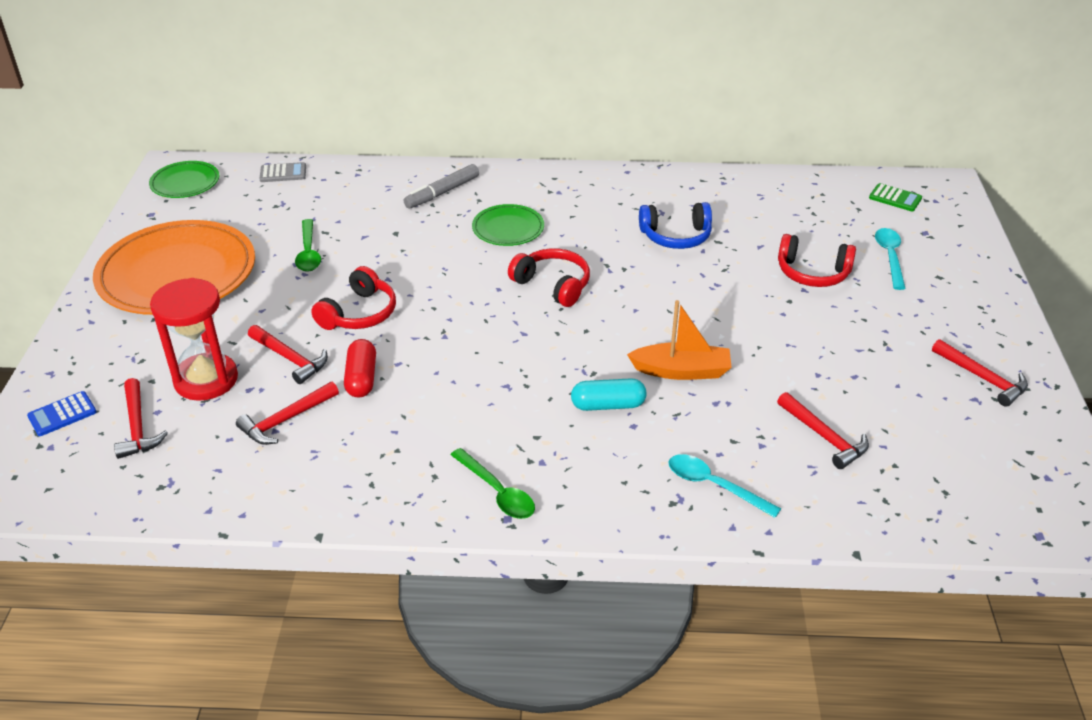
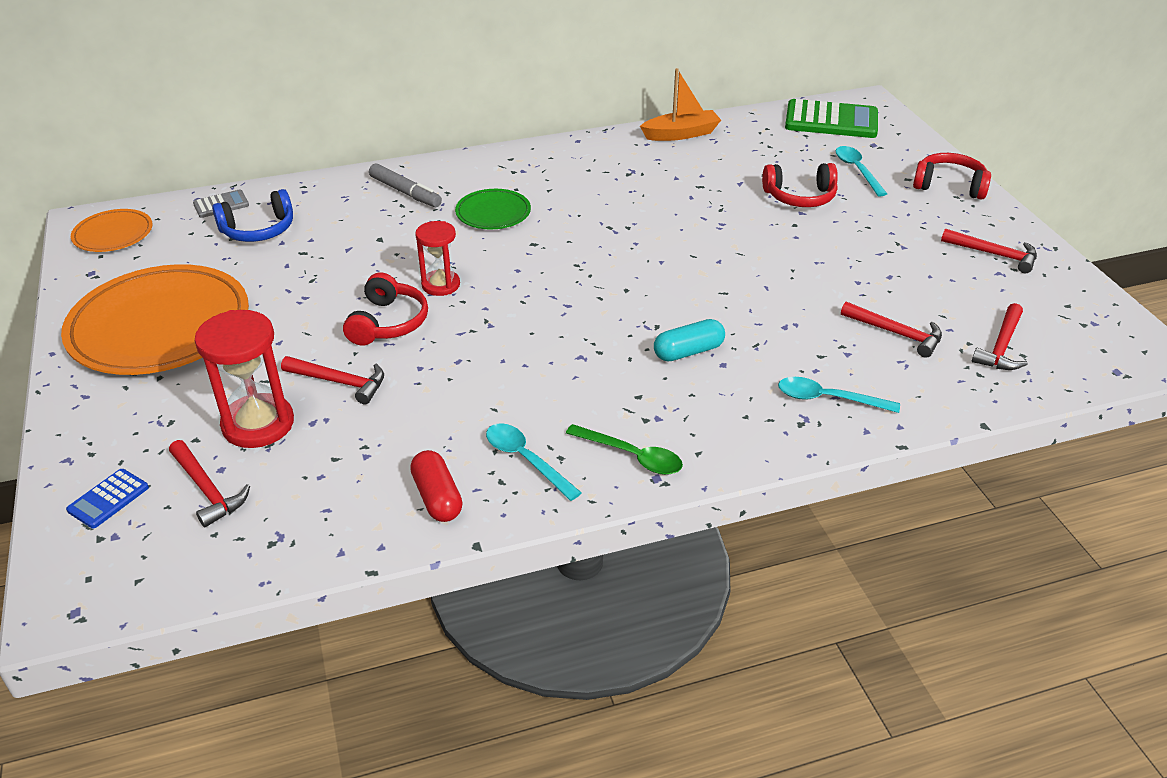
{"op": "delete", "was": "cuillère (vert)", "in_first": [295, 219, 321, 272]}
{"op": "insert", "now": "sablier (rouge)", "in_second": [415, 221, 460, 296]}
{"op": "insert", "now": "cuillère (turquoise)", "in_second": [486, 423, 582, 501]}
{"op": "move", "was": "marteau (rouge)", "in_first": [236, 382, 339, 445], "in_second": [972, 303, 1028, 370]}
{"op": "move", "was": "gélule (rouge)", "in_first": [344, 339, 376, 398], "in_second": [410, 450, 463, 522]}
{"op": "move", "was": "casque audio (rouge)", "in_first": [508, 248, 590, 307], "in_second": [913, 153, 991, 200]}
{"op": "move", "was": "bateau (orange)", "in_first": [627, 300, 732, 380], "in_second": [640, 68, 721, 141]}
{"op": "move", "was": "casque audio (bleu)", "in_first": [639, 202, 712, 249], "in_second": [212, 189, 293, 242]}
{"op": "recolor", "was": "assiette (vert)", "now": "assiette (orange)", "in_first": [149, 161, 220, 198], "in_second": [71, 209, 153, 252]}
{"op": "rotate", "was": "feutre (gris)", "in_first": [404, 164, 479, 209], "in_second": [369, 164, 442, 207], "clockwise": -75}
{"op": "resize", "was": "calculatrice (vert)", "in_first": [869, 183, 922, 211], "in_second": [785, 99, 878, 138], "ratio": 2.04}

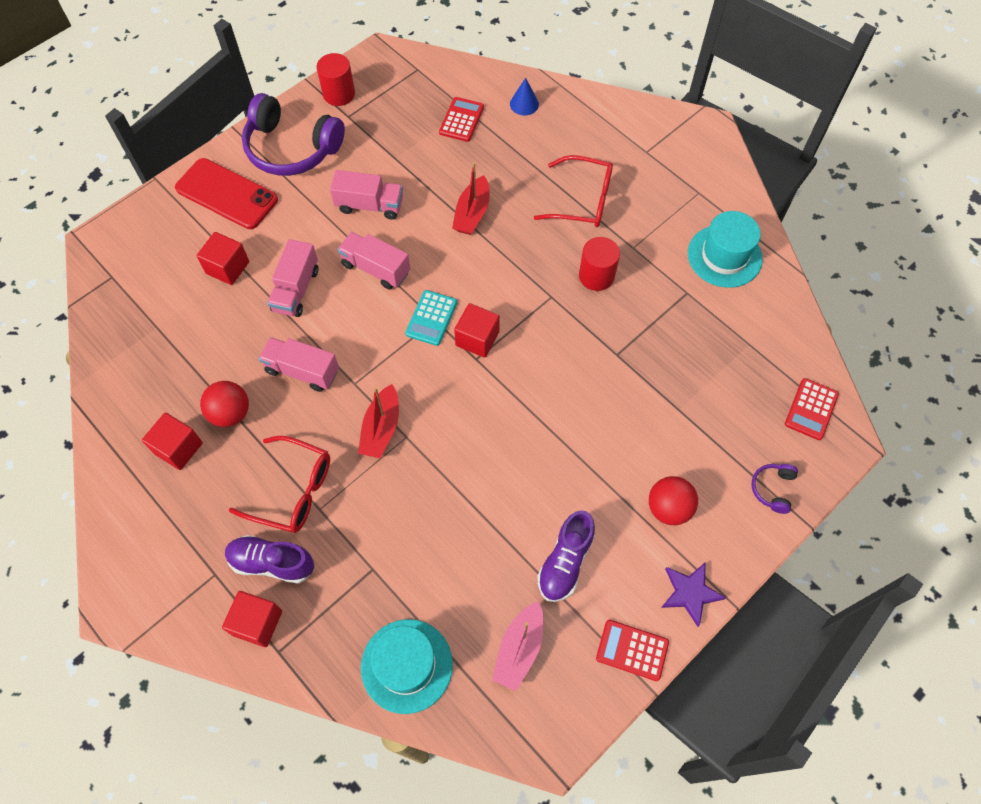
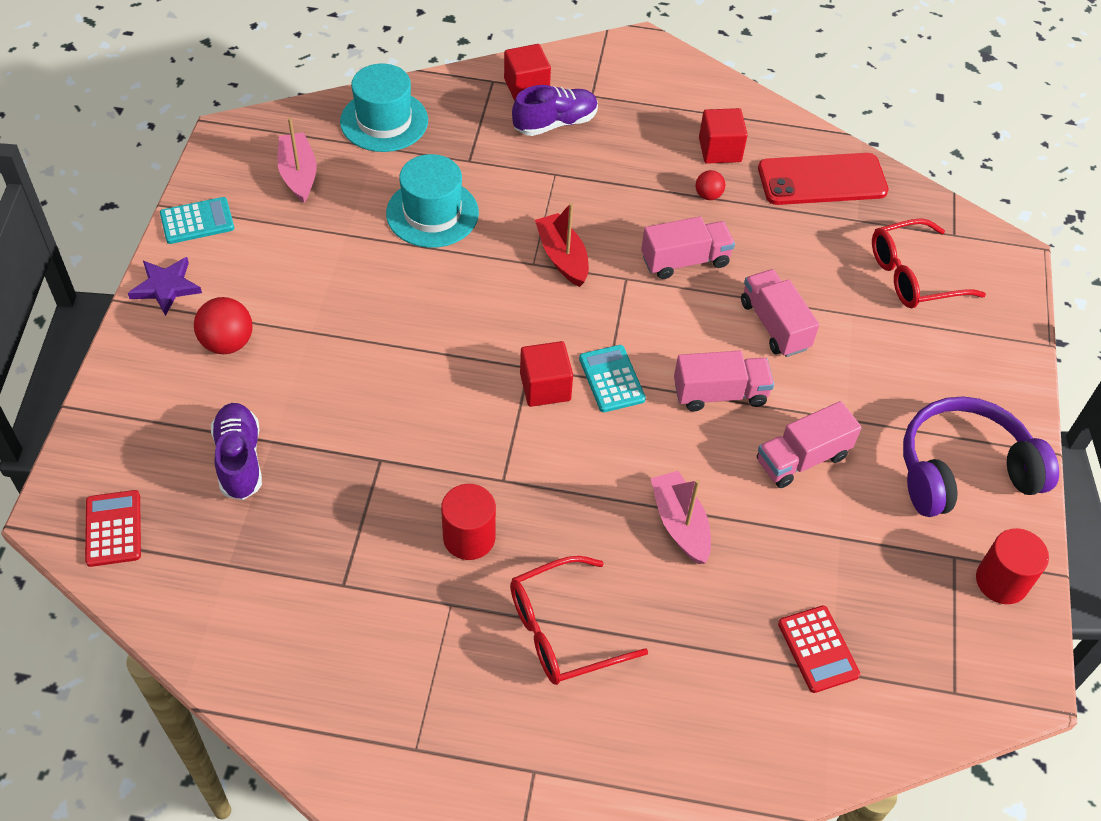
{"op": "delete", "was": "cube (rouge)", "in_first": [197, 232, 249, 285]}
{"op": "delete", "was": "cône (bleu)", "in_first": [510, 78, 539, 116]}
{"op": "delete", "was": "casque audio (violet)", "in_first": [751, 464, 798, 514]}
{"op": "move", "was": "téléphone (rouge)", "in_first": [175, 158, 278, 229], "in_second": [758, 153, 889, 205]}
{"op": "move", "was": "lunettes (rouge)", "in_first": [229, 436, 330, 533], "in_second": [872, 218, 986, 308]}
{"op": "move", "was": "chaussure (violet)", "in_first": [537, 510, 595, 602], "in_second": [211, 403, 262, 500]}
{"op": "move", "was": "chapeau (turquoise)", "in_first": [688, 211, 763, 288], "in_second": [386, 154, 479, 248]}
{"op": "recolor", "was": "bateau (rouge)", "now": "bateau (rose)", "in_first": [452, 162, 490, 235], "in_second": [651, 471, 711, 564]}
{"op": "recolor", "was": "calculatrice (rouge)", "now": "calculatrice (turquoise)", "in_first": [596, 620, 669, 681], "in_second": [160, 197, 234, 244]}
{"op": "resize", "was": "balle (rouge)", "in_first": [200, 381, 249, 427], "in_second": [696, 170, 725, 200], "ratio": 0.58}

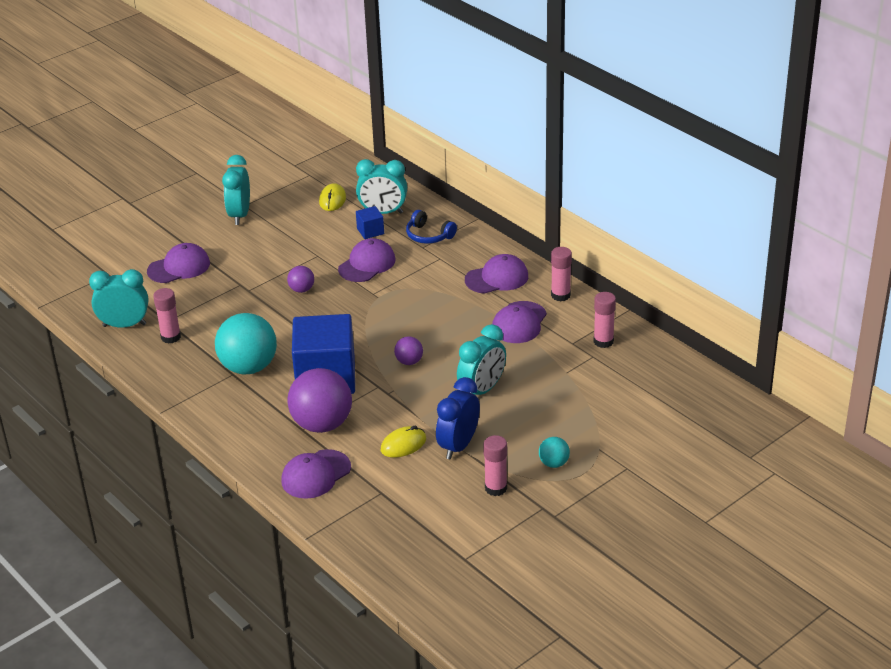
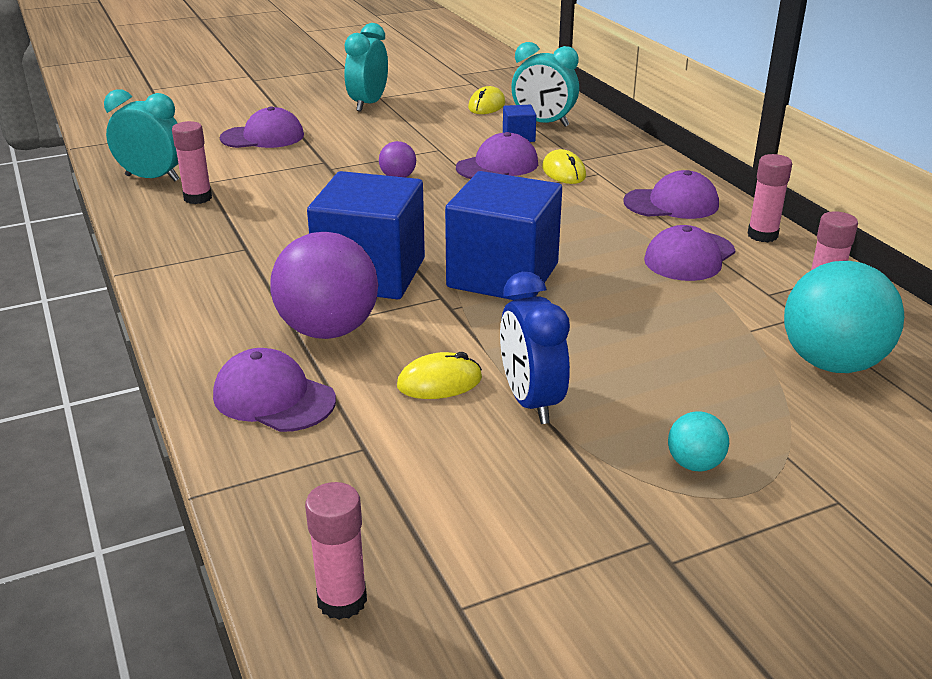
{"op": "delete", "was": "casque audio (bleu)", "in_first": [406, 210, 457, 244]}
{"op": "delete", "was": "réveil (turquoise)", "in_first": [457, 324, 506, 395]}
{"op": "insert", "now": "souris (jaune)", "in_second": [542, 149, 586, 184]}
{"op": "move", "was": "balle (turquoise)", "in_first": [215, 313, 277, 375], "in_second": [784, 261, 904, 373]}
{"op": "move", "was": "bâton de colle (rose)", "in_first": [483, 435, 507, 496], "in_second": [305, 482, 367, 620]}
{"op": "replace", "was": "balle (violet)", "now": "cube (bleu)", "in_first": [394, 336, 423, 365], "in_second": [445, 171, 562, 300]}
{"op": "rotate", "was": "casquette (violet)", "in_first": [281, 449, 351, 499], "in_second": [213, 348, 336, 432], "clockwise": 60}
{"op": "rotate", "was": "réveil (bleu)", "in_first": [436, 377, 480, 460], "in_second": [500, 272, 570, 424], "clockwise": -60}

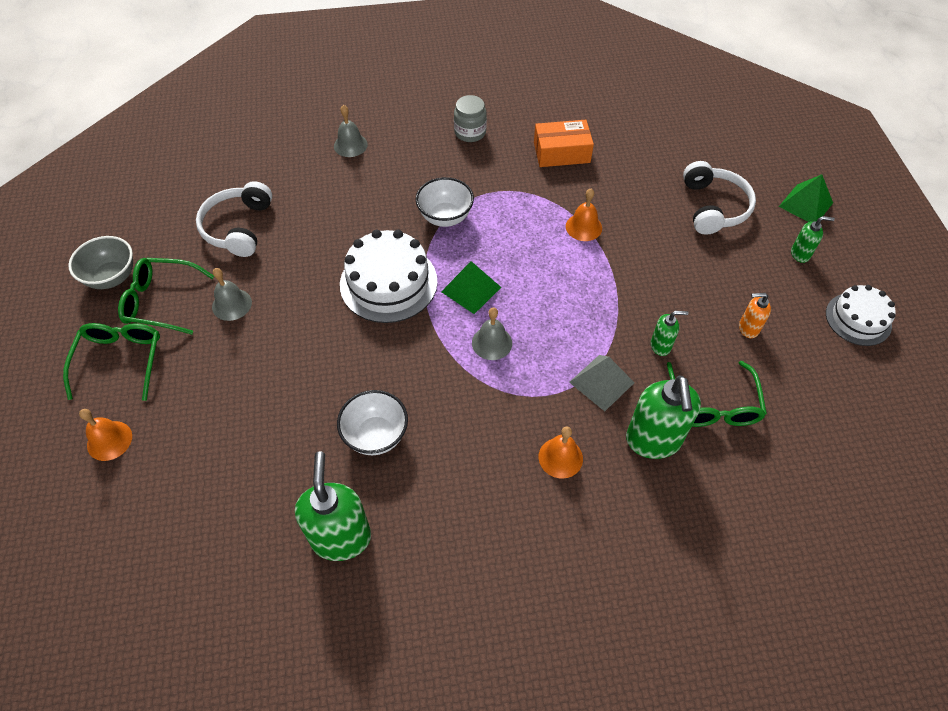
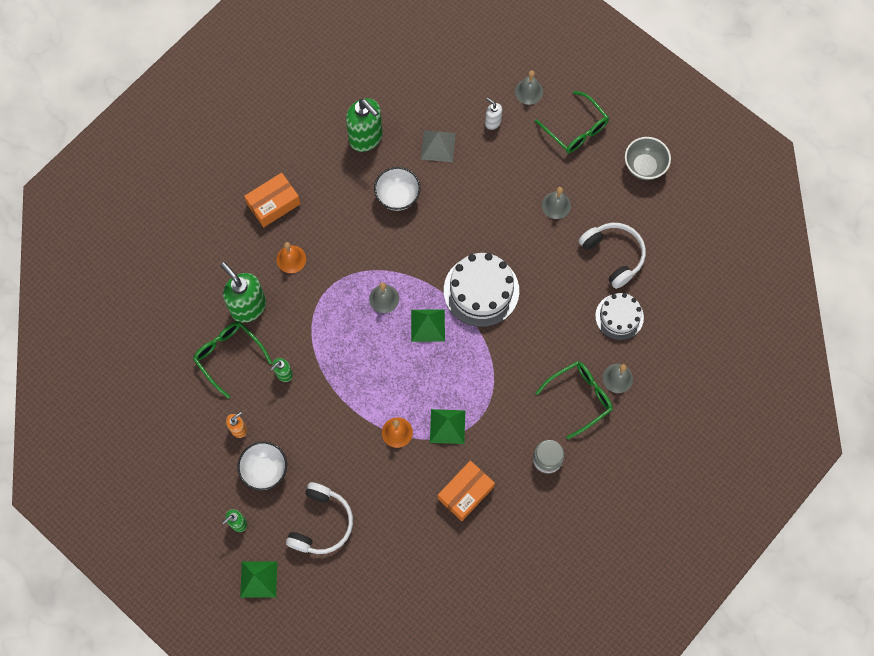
{"op": "insert", "now": "boîte (orange)", "in_second": [244, 173, 301, 227]}
{"op": "insert", "now": "pyramide (vert)", "in_second": [430, 409, 465, 444]}
{"op": "insert", "now": "distributeur de savon (blanc)", "in_second": [485, 98, 502, 130]}
{"op": "move", "was": "lunettes (vert)", "in_first": [118, 258, 214, 335], "in_second": [535, 361, 613, 439]}
{"op": "move", "was": "bol (blanc)", "in_first": [416, 177, 474, 227], "in_second": [237, 442, 287, 491]}
{"op": "move", "was": "pyramide (gris)", "in_first": [569, 355, 635, 412], "in_second": [421, 130, 456, 162]}
{"op": "move", "was": "gâteau (blanc)", "in_first": [826, 285, 896, 346], "in_second": [595, 293, 644, 340]}
{"op": "recolor", "was": "cloche (orange)", "now": "cloche (gris)", "in_first": [79, 409, 132, 461], "in_second": [515, 70, 543, 105]}
{"op": "rotate", "was": "casque audio (blanc)", "in_first": [683, 161, 756, 235], "in_second": [286, 482, 353, 554], "clockwise": -120}

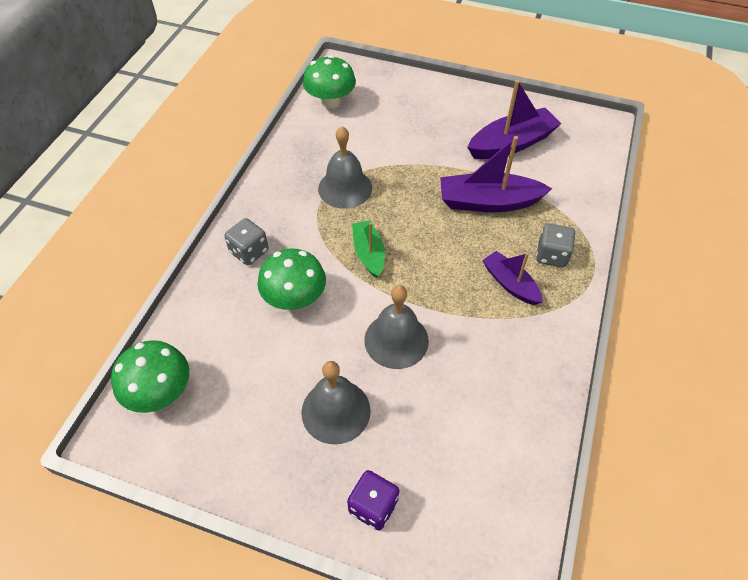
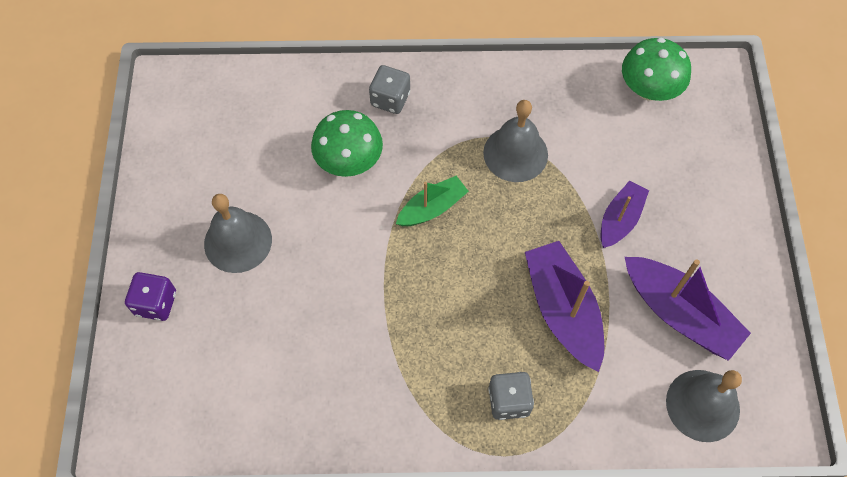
{"op": "delete", "was": "champignon (vert)", "in_first": [111, 340, 189, 413]}
{"op": "move", "was": "cloche (gris)", "in_first": [364, 285, 429, 369], "in_second": [666, 370, 742, 442]}
{"op": "move", "was": "bateau (violet)", "in_first": [482, 251, 543, 305], "in_second": [601, 181, 649, 248]}

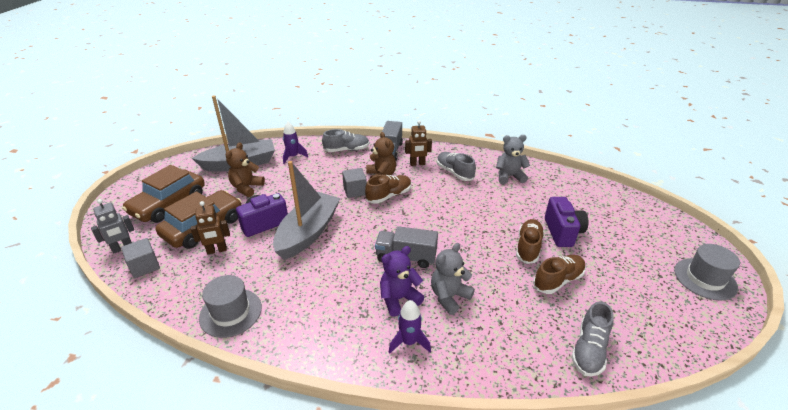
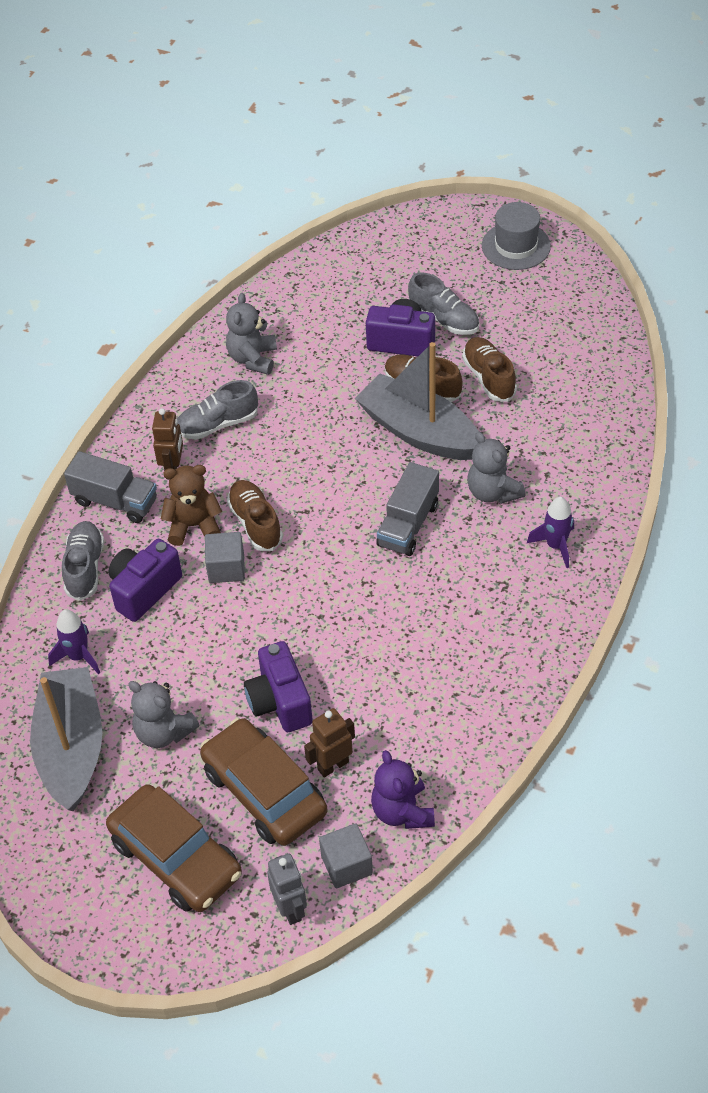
{"op": "delete", "was": "chapeau (gris)", "in_first": [199, 275, 262, 338]}
{"op": "insert", "now": "appareil photo (violet)", "in_second": [108, 539, 182, 622]}
{"op": "move", "was": "bateau (gris)", "in_first": [273, 161, 340, 260], "in_second": [355, 342, 479, 460]}
{"op": "move", "was": "ours en peluche (violet)", "in_first": [380, 246, 424, 317], "in_second": [371, 750, 435, 829]}
{"op": "move", "was": "chaussure (gris)", "in_first": [571, 301, 614, 377], "in_second": [408, 273, 479, 335]}
{"op": "recolor", "was": "ours en peluche (marron)", "now": "ours en peluche (gris)", "in_first": [226, 143, 265, 197], "in_second": [128, 681, 199, 748]}
{"op": "rotate", "was": "robot (marron)", "in_first": [191, 201, 230, 254], "in_second": [304, 708, 355, 778], "clockwise": -120}

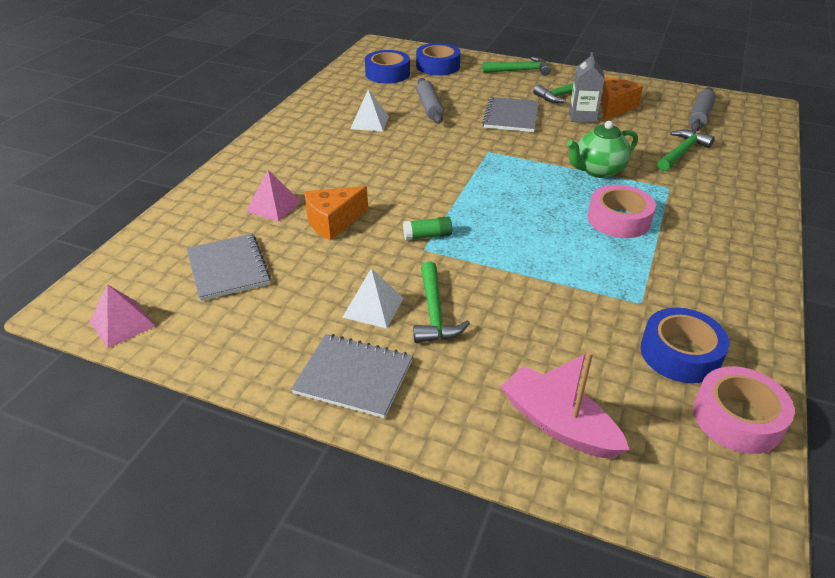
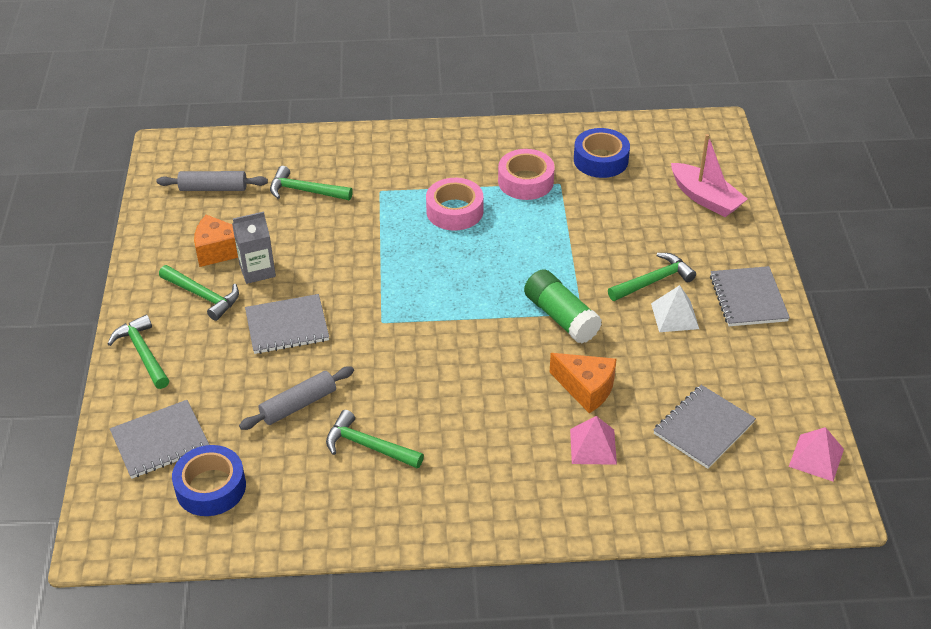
{"op": "delete", "was": "théière (vert)", "in_first": [567, 121, 638, 178]}
{"op": "move", "was": "ruban adhésif (rose)", "in_first": [693, 366, 795, 454], "in_second": [498, 149, 555, 200]}
{"op": "replace", "was": "pyramide (blanc)", "now": "marteau (vert)", "in_first": [350, 89, 389, 131], "in_second": [326, 410, 424, 469]}
{"op": "replace", "was": "ruban adhésif (bleu)", "now": "carnet (gris)", "in_first": [416, 43, 461, 76], "in_second": [110, 400, 209, 479]}
{"op": "rotate", "was": "bateau (rose)", "in_first": [500, 351, 630, 459], "in_second": [671, 134, 747, 217], "clockwise": -60}
{"op": "resize", "was": "bâton de colle (vert)", "in_first": [403, 216, 452, 240], "in_second": [524, 269, 602, 344], "ratio": 1.83}

